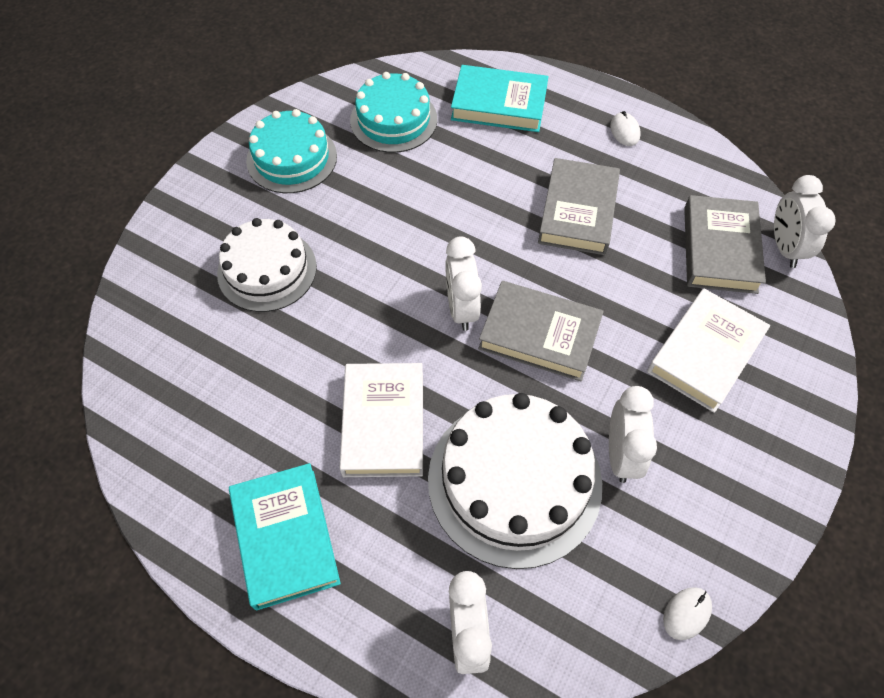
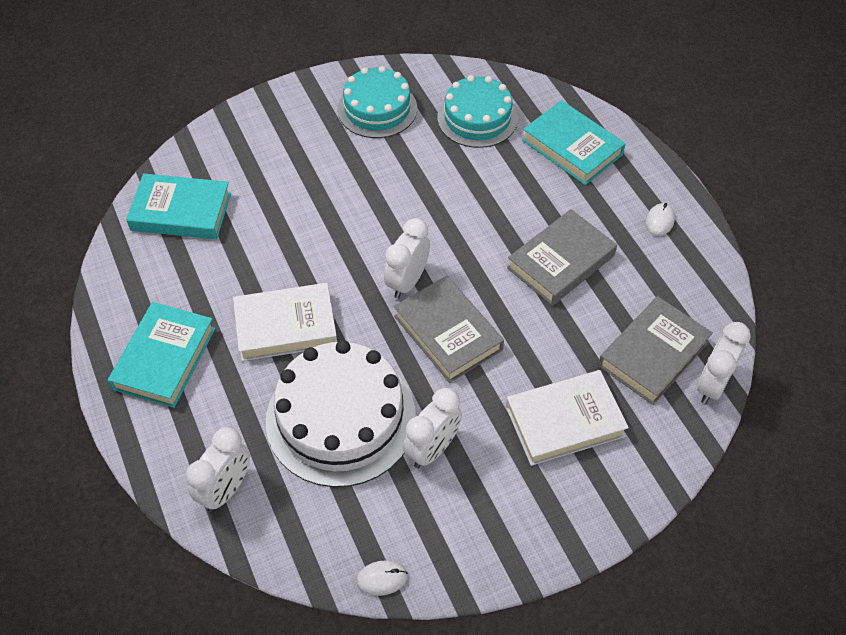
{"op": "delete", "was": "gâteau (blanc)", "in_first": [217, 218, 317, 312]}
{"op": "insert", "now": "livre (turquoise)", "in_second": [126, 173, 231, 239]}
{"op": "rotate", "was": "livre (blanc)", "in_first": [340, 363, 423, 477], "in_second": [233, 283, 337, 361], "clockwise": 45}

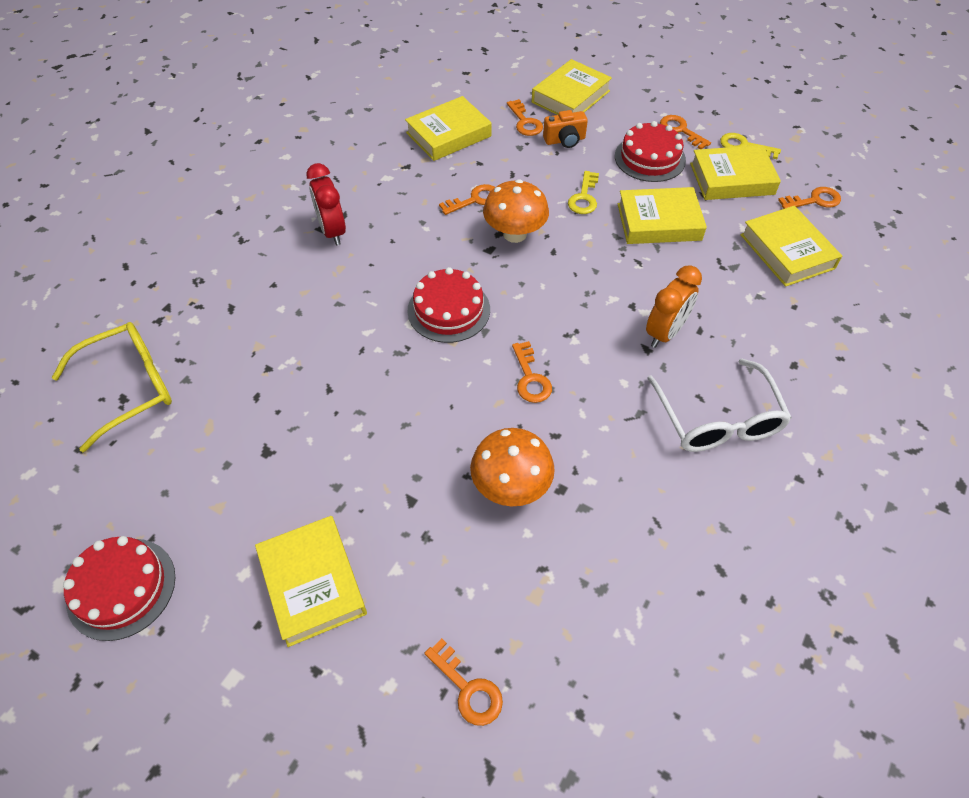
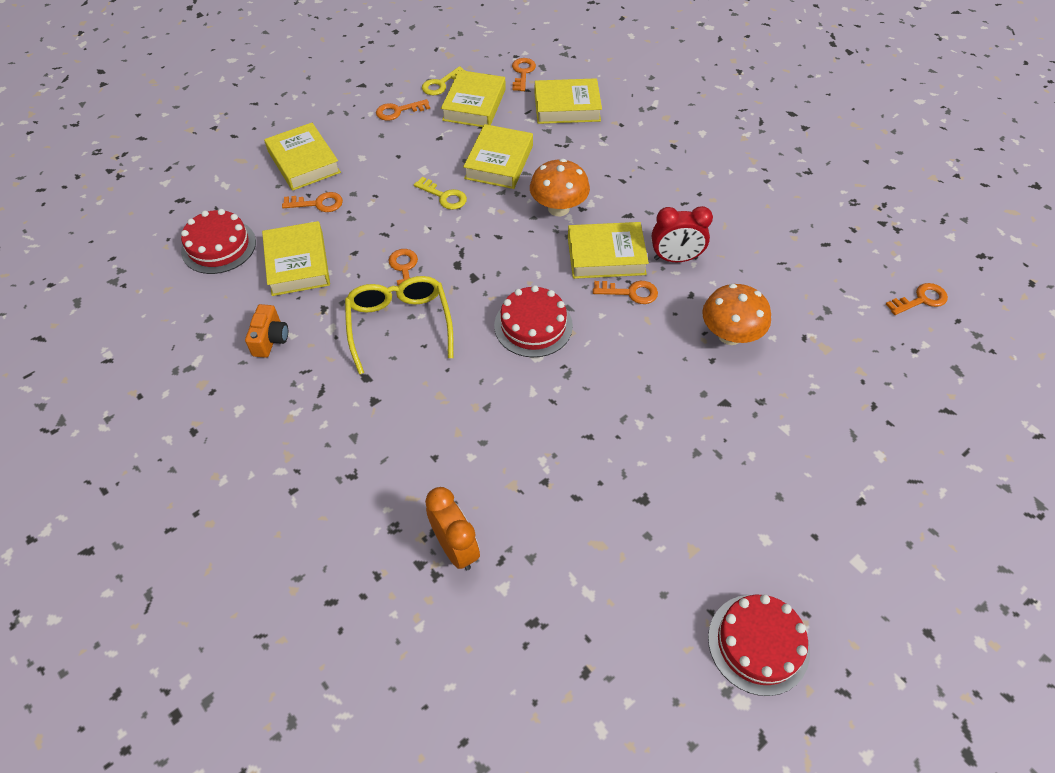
{"op": "delete", "was": "lunettes (blanc)", "in_first": [647, 359, 792, 452]}
{"op": "move", "was": "lunettes (jaune)", "in_first": [52, 322, 172, 452], "in_second": [345, 276, 453, 374]}
{"op": "move", "was": "livre (jaune)", "in_first": [255, 516, 367, 647], "in_second": [568, 222, 649, 279]}
{"op": "move", "was": "réveil (rouge)", "in_first": [306, 163, 346, 245], "in_second": [652, 206, 713, 262]}
{"op": "move", "was": "clé (orange)", "in_first": [425, 638, 503, 726], "in_second": [886, 283, 948, 315]}
{"op": "move", "was": "champignon (orange)", "in_first": [483, 179, 549, 243], "in_second": [530, 159, 590, 216]}
{"op": "move", "was": "appareil photo (orange)", "in_first": [543, 110, 588, 148], "in_second": [245, 304, 288, 358]}
{"op": "move", "was": "gâteau (rouge)", "in_first": [615, 121, 686, 182], "in_second": [181, 209, 256, 274]}
{"op": "move", "was": "réveil (orange)", "in_first": [646, 265, 702, 348], "in_second": [425, 487, 480, 570]}

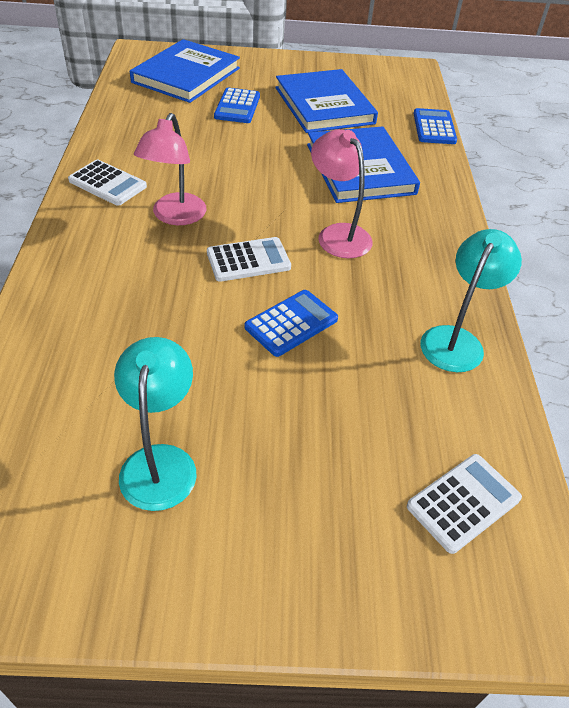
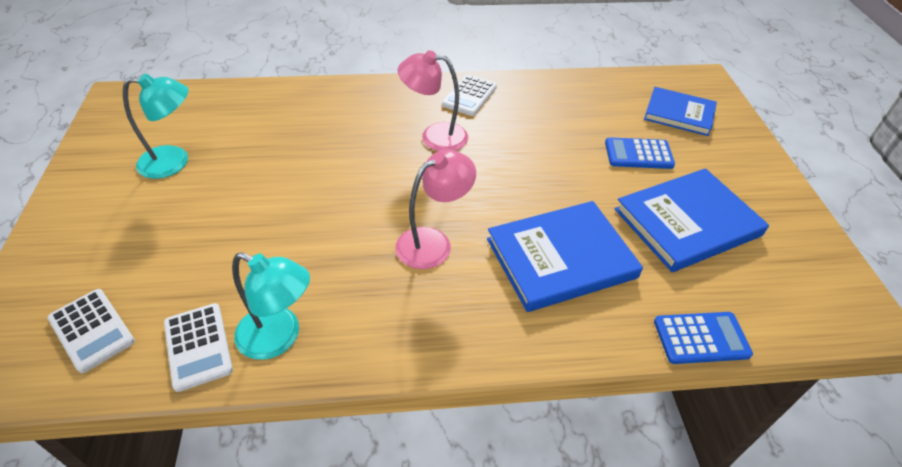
{"op": "delete", "was": "calculatrice (bleu)", "in_first": [245, 290, 338, 357]}
{"op": "move", "was": "calculatrice (blanc)", "in_first": [207, 237, 291, 282], "in_second": [164, 303, 233, 392]}
{"op": "resize", "was": "livre (bleu)", "in_first": [130, 39, 240, 103], "in_second": [644, 87, 717, 136], "ratio": 0.66}

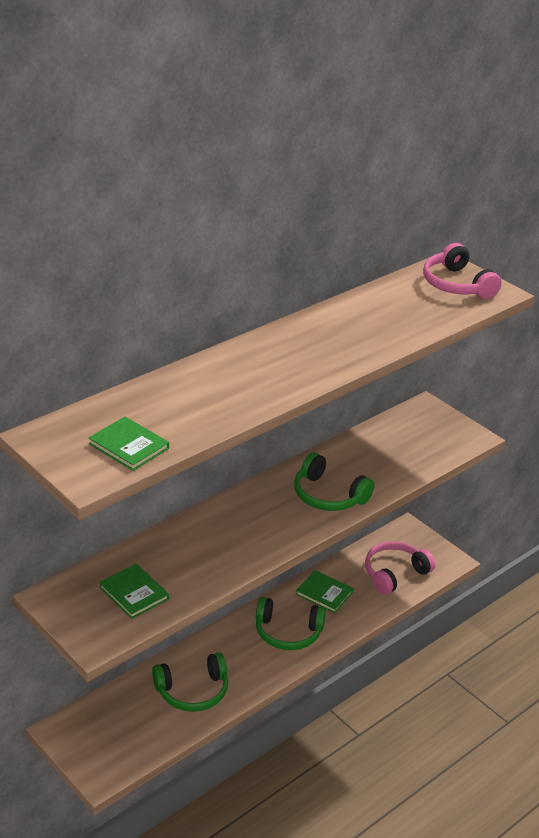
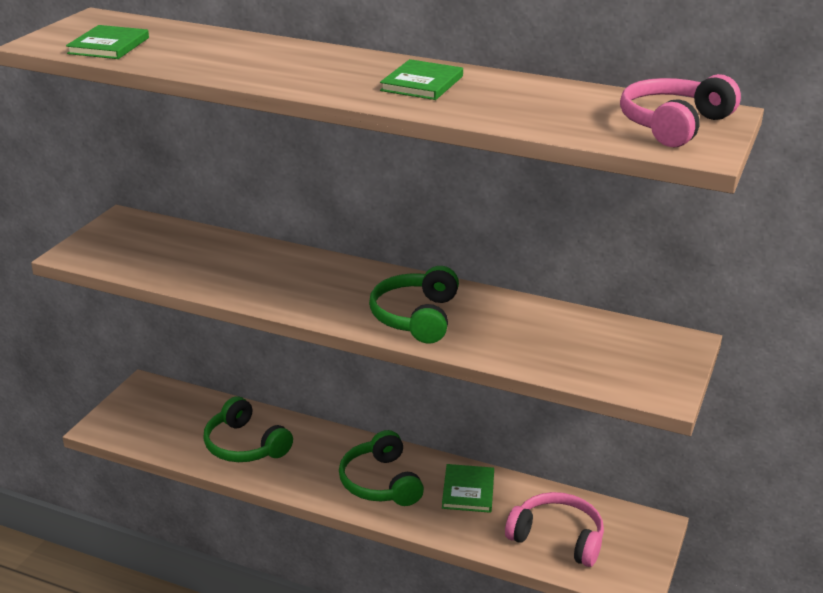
{"op": "move", "was": "livre (vert)", "in_first": [99, 564, 169, 619], "in_second": [380, 59, 463, 100]}

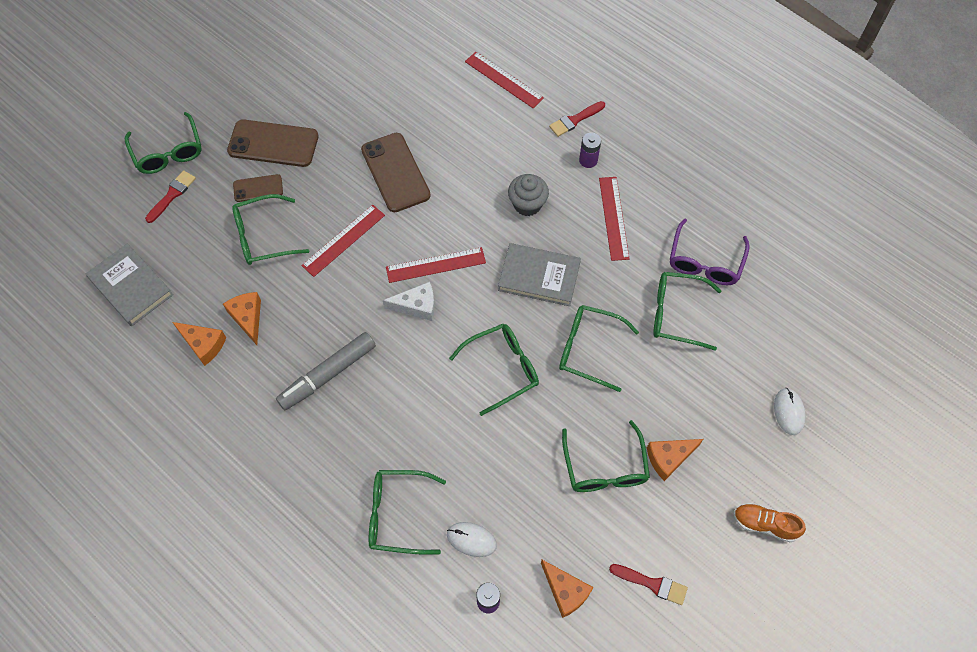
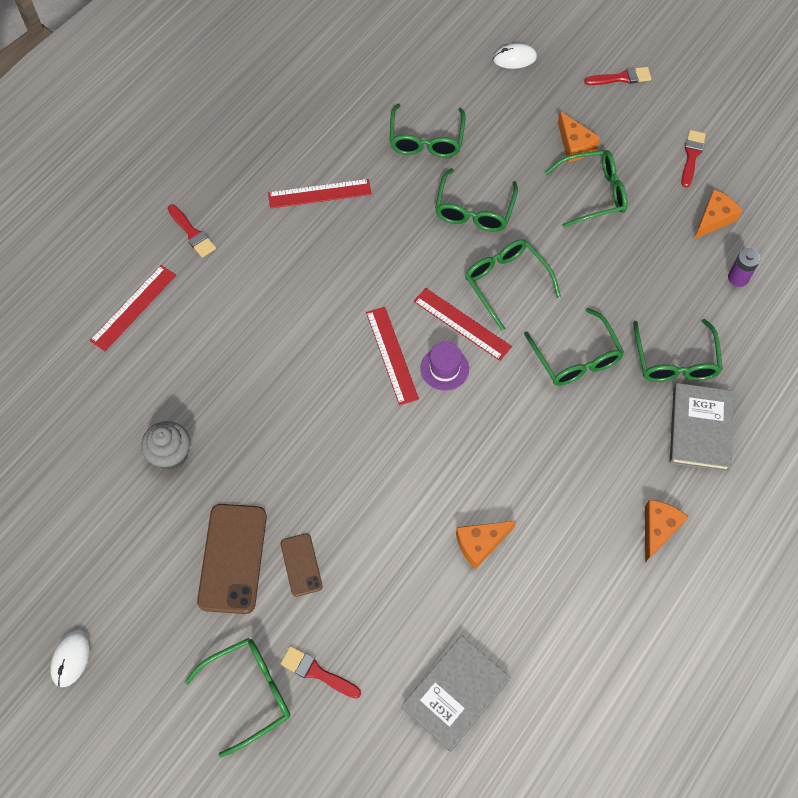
{"op": "delete", "was": "feutre (gris)", "in_first": [276, 332, 376, 410]}
{"op": "delete", "was": "téléphone (marron)", "in_first": [361, 133, 431, 212]}
{"op": "delete", "was": "pile (violet)", "in_first": [579, 133, 601, 168]}
{"op": "delete", "was": "lunettes (violet)", "in_first": [670, 219, 750, 285]}
{"op": "move", "was": "fromage (orange)", "in_first": [172, 322, 226, 366], "in_second": [645, 500, 689, 563]}
{"op": "move", "was": "lunettes (vert)", "in_first": [232, 194, 309, 265], "in_second": [524, 308, 624, 386]}
{"op": "move", "was": "règle (rouge)", "in_first": [301, 205, 385, 277], "in_second": [414, 288, 512, 361]}
{"op": "move", "was": "souris (blanc)", "in_first": [447, 522, 497, 557], "in_second": [50, 630, 91, 687]}
{"op": "move", "was": "livre (gris)", "in_first": [498, 243, 581, 306], "in_second": [670, 383, 734, 472]}
{"op": "move", "was": "muffin (gris)", "in_first": [508, 174, 549, 216], "in_second": [141, 421, 190, 470]}
{"op": "replace", "was": "fromage (blanc)", "now": "chapeau (violet)", "in_first": [383, 282, 435, 321], "in_second": [420, 342, 469, 391]}
{"op": "replace", "was": "chaussure (orange)", "now": "pinceau (rouge)", "in_first": [734, 503, 806, 542], "in_second": [584, 67, 652, 85]}

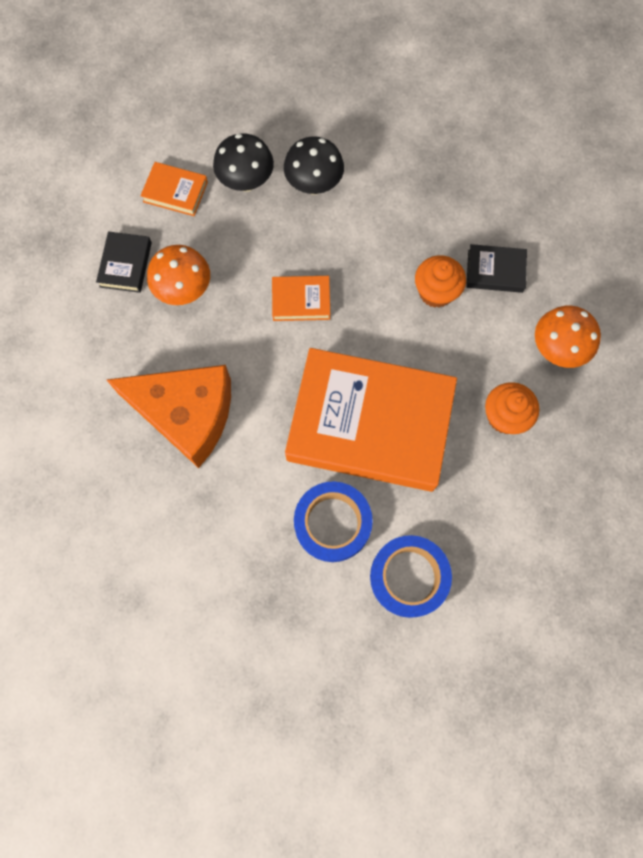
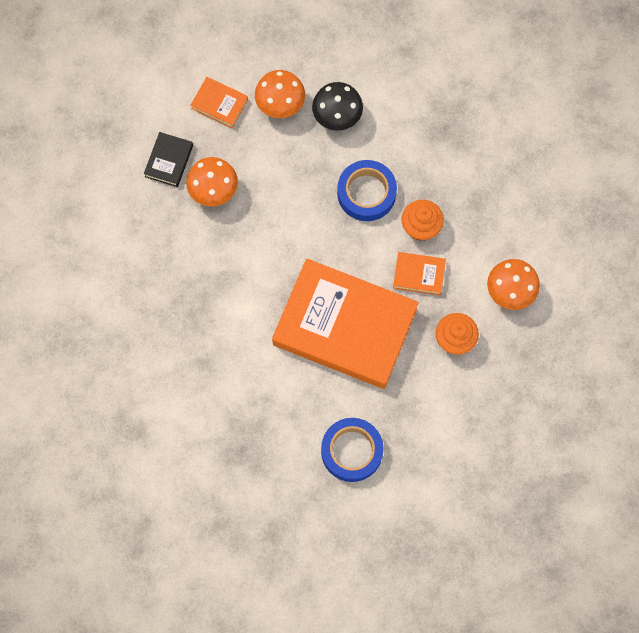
{"op": "delete", "was": "fromage (orange)", "in_first": [107, 365, 231, 468]}
{"op": "delete", "was": "livre (noir)", "in_first": [466, 244, 527, 293]}
{"op": "move", "was": "livre (orange)", "in_first": [272, 276, 330, 321], "in_second": [393, 252, 446, 295]}
{"op": "move", "was": "ruban adhésif (bleu)", "in_first": [294, 481, 373, 562], "in_second": [337, 160, 397, 221]}
{"op": "recolor", "was": "champignon (noir)", "now": "champignon (orange)", "in_first": [213, 133, 274, 192], "in_second": [255, 70, 305, 118]}

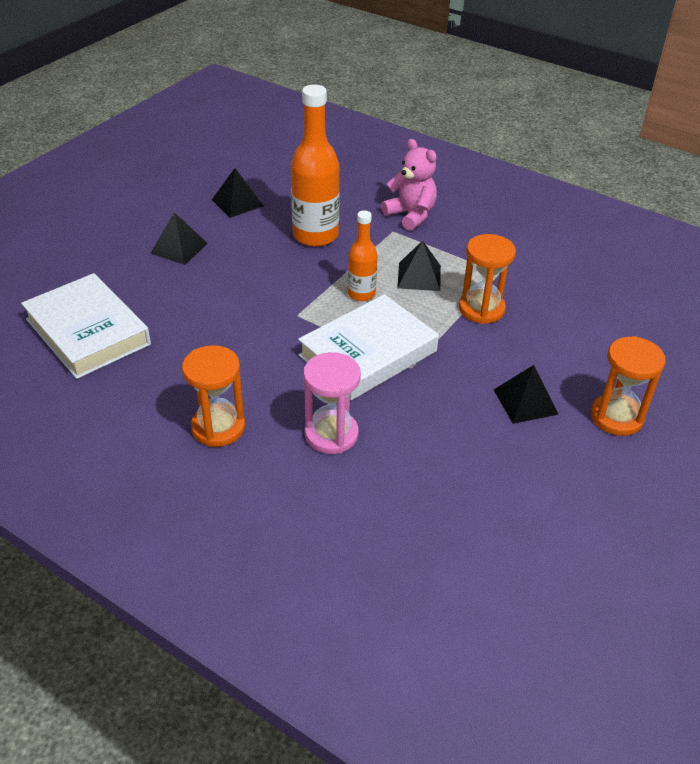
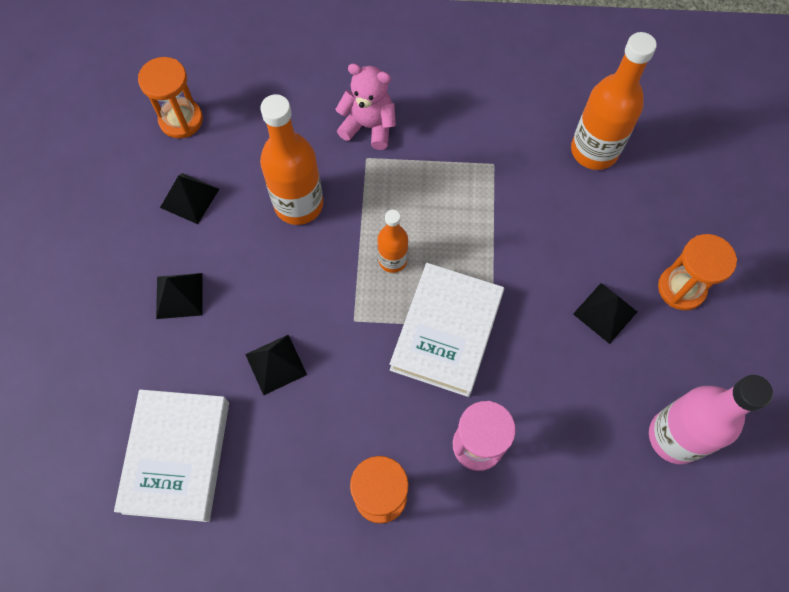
{"op": "insert", "now": "bouteille (orange)", "in_second": [571, 32, 657, 170]}
{"op": "insert", "now": "bouteille (rose)", "in_second": [649, 375, 773, 464]}
{"op": "move", "was": "pyramide (noir)", "in_first": [397, 241, 441, 291], "in_second": [245, 335, 307, 395]}
{"op": "move", "was": "sablier (orange)", "in_first": [459, 234, 516, 324], "in_second": [138, 57, 203, 138]}
{"op": "rotate", "was": "livre (blanc)", "in_first": [21, 273, 151, 379], "in_second": [114, 389, 229, 522], "clockwise": 75}

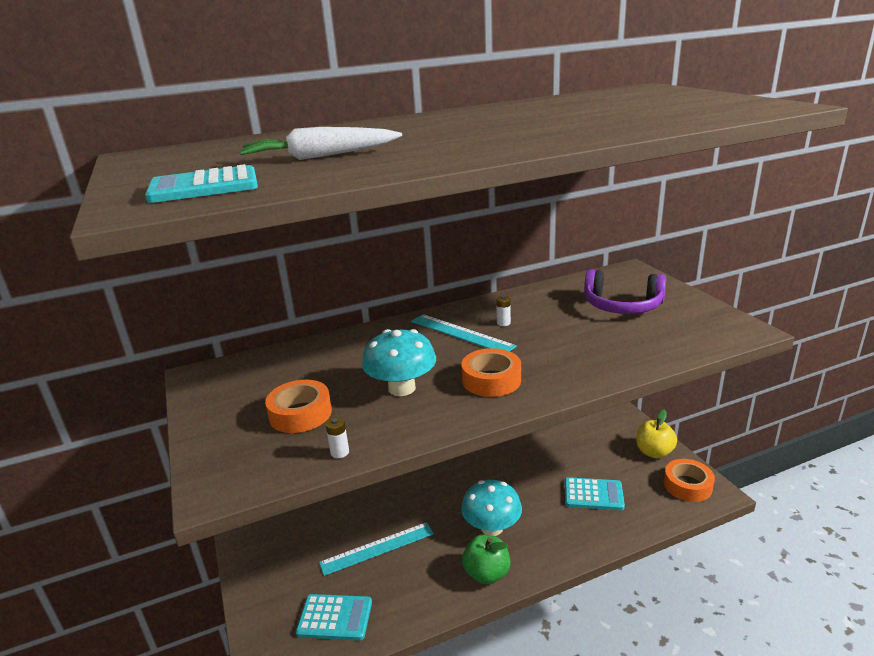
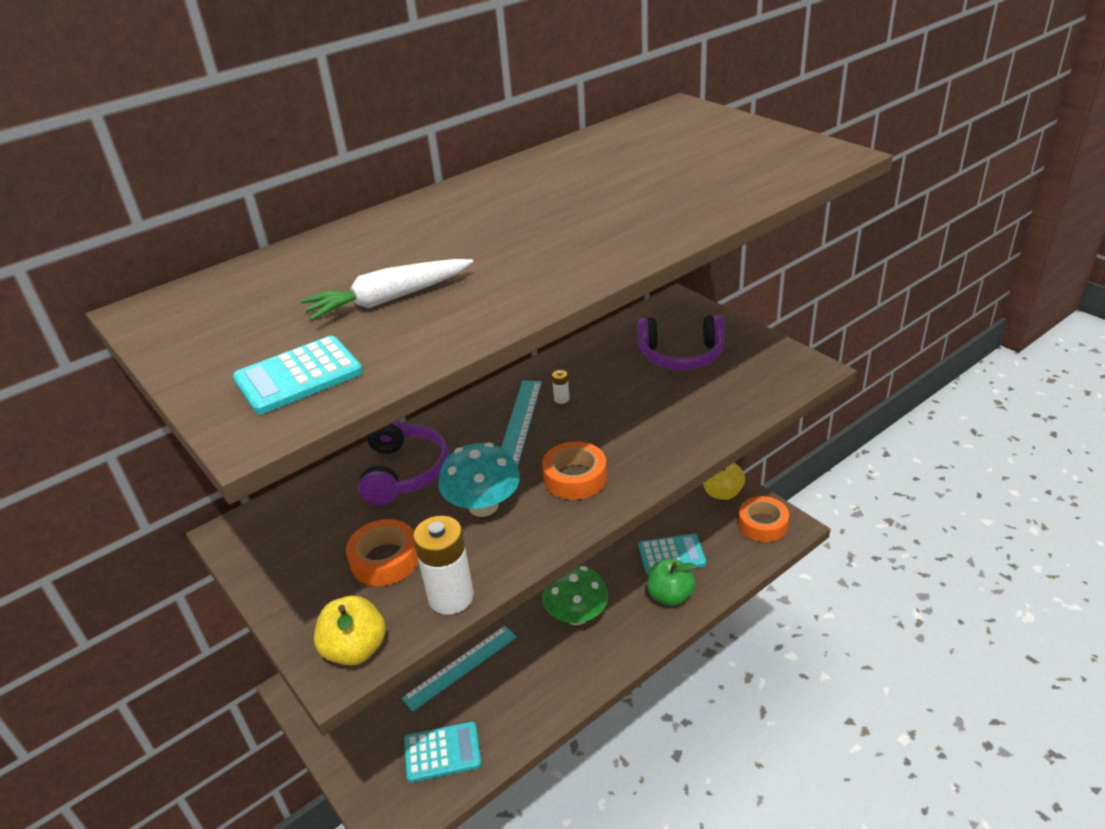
{"op": "insert", "now": "pomme (jaune)", "in_second": [314, 595, 386, 666]}
{"op": "insert", "now": "casque audio (violet)", "in_second": [358, 420, 449, 505]}
{"op": "move", "was": "pomme (vert)", "in_first": [462, 535, 510, 584], "in_second": [647, 559, 696, 606]}
{"op": "recolor", "was": "champignon (turquoise)", "now": "champignon (vert)", "in_first": [461, 480, 522, 536], "in_second": [542, 566, 608, 625]}
{"op": "rotate", "was": "règle (turquoise)", "in_first": [411, 314, 517, 351], "in_second": [501, 380, 542, 467], "clockwise": 75}
{"op": "resize", "was": "pile (blanc)", "in_first": [325, 417, 349, 458], "in_second": [413, 516, 474, 615], "ratio": 2.34}

